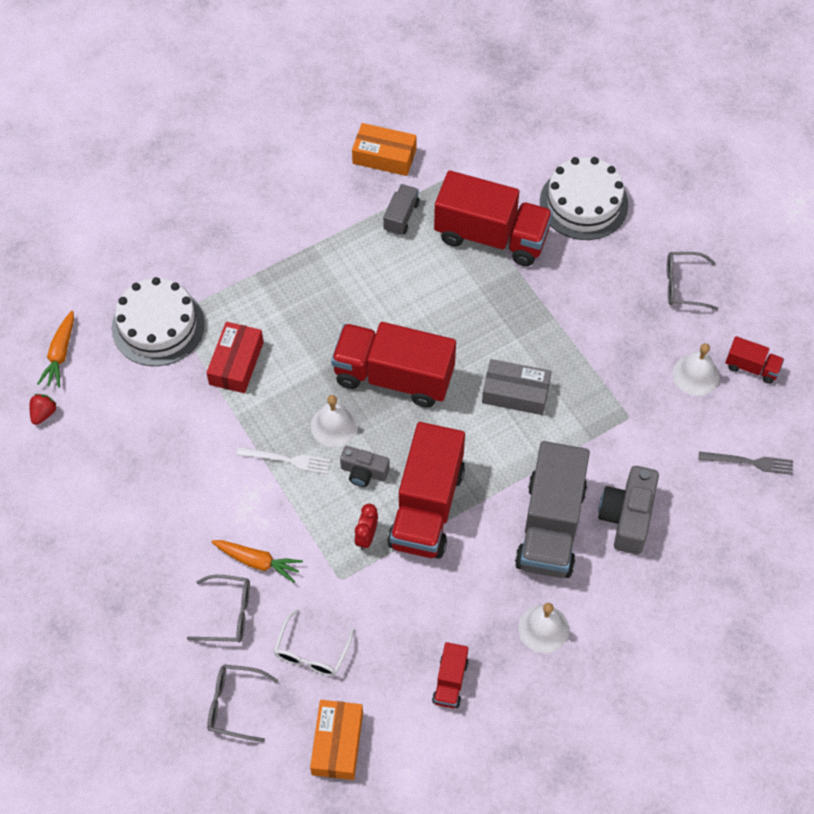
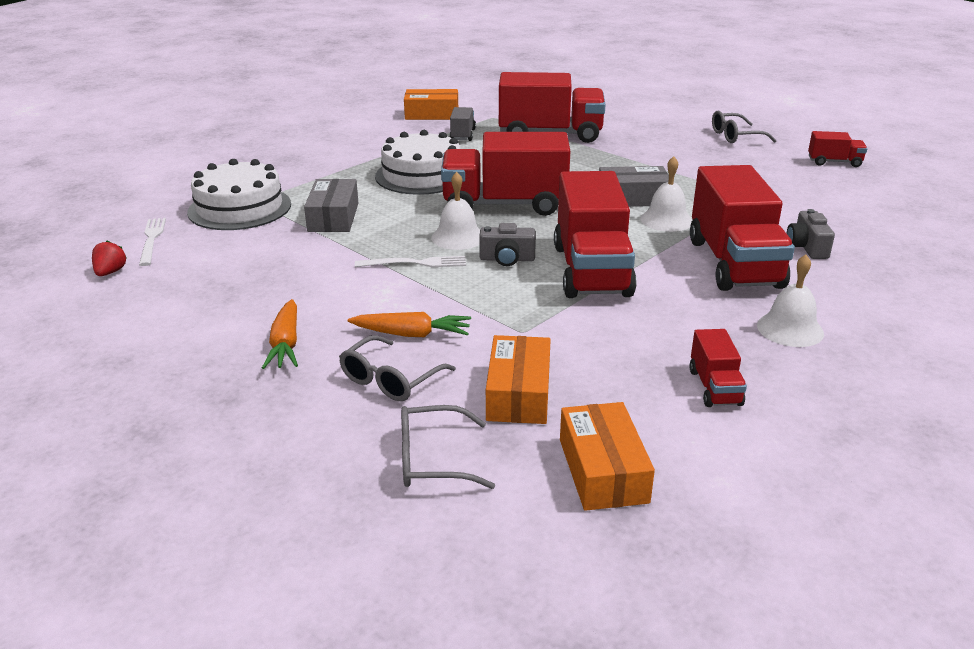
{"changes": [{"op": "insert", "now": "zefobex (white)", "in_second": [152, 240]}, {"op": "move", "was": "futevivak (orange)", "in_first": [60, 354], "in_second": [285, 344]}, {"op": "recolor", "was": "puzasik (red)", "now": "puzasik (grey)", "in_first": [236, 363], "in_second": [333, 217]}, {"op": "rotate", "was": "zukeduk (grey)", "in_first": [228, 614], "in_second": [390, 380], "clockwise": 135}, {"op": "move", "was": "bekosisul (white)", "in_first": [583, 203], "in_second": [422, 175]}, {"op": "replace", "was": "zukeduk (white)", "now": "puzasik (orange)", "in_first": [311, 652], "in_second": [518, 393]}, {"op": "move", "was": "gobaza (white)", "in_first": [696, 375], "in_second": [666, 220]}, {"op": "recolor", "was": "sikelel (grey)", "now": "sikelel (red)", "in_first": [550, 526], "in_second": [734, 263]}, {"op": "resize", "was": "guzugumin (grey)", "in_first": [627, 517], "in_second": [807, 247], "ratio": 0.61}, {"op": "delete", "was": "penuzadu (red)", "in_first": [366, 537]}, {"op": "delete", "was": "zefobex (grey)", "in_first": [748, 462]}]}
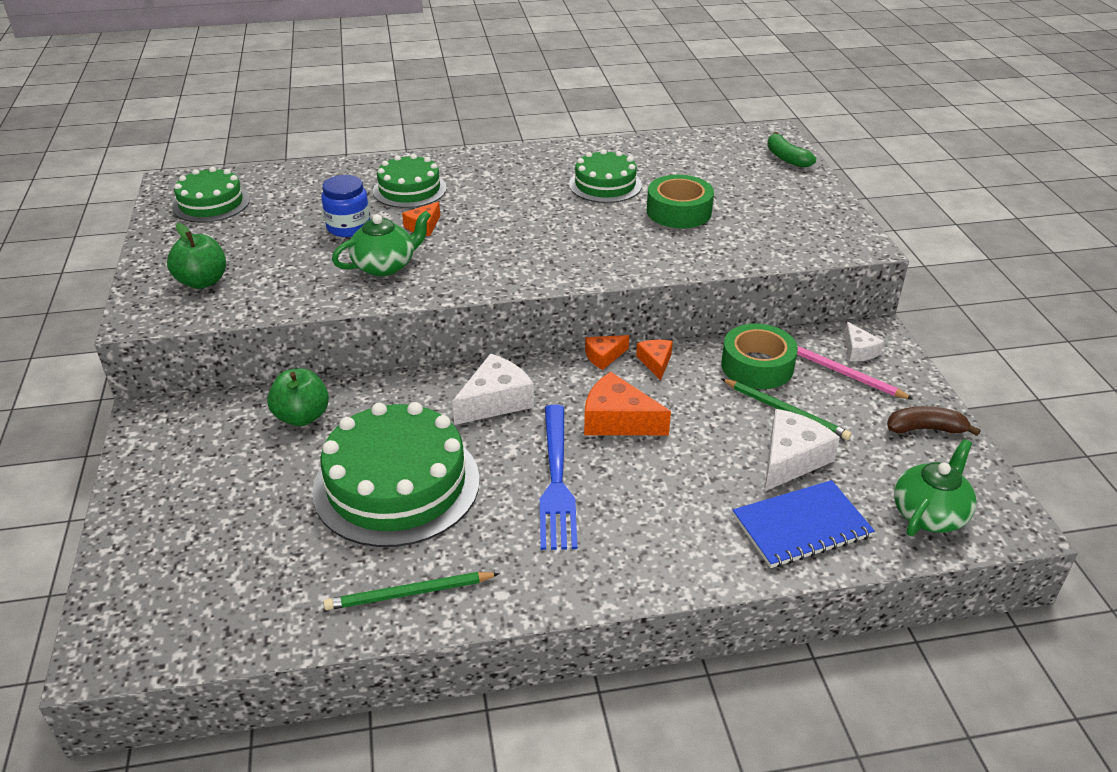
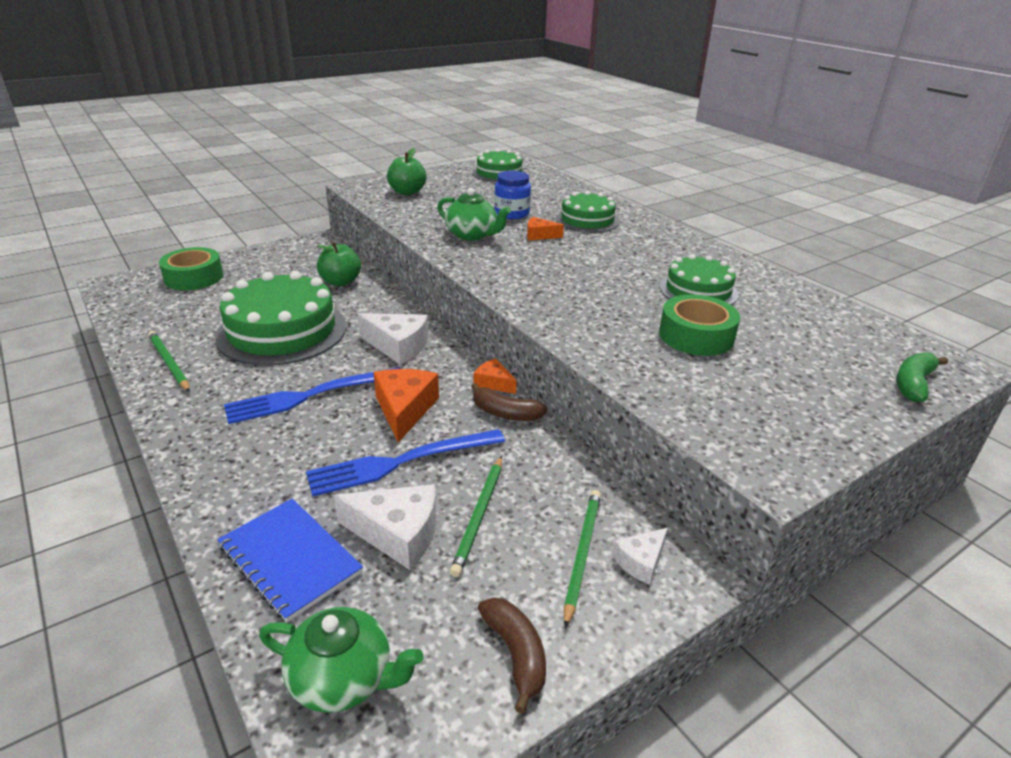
{"changes": [{"op": "move", "was": "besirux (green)", "in_first": [757, 366], "in_second": [194, 277]}, {"op": "insert", "now": "zefobex (blue)", "in_second": [400, 462]}, {"op": "replace", "was": "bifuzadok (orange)", "now": "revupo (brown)", "in_first": [655, 362], "in_second": [505, 413]}, {"op": "recolor", "was": "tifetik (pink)", "now": "tifetik (green)", "in_first": [843, 373], "in_second": [582, 554]}]}
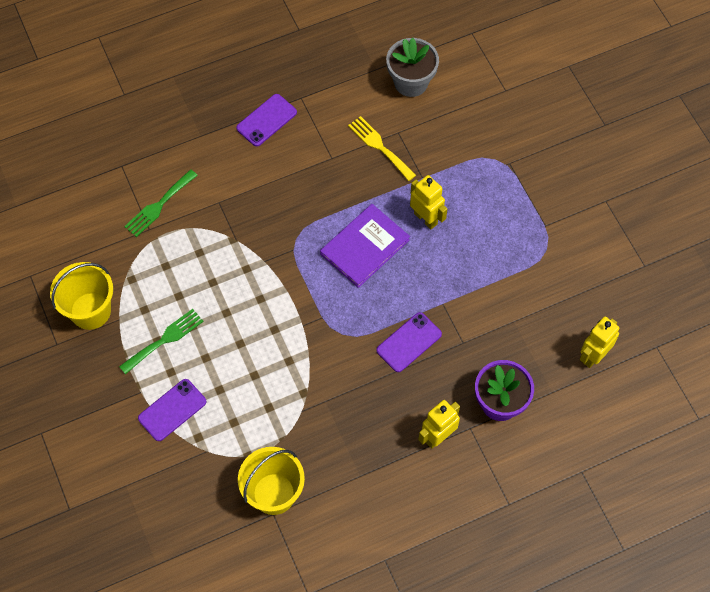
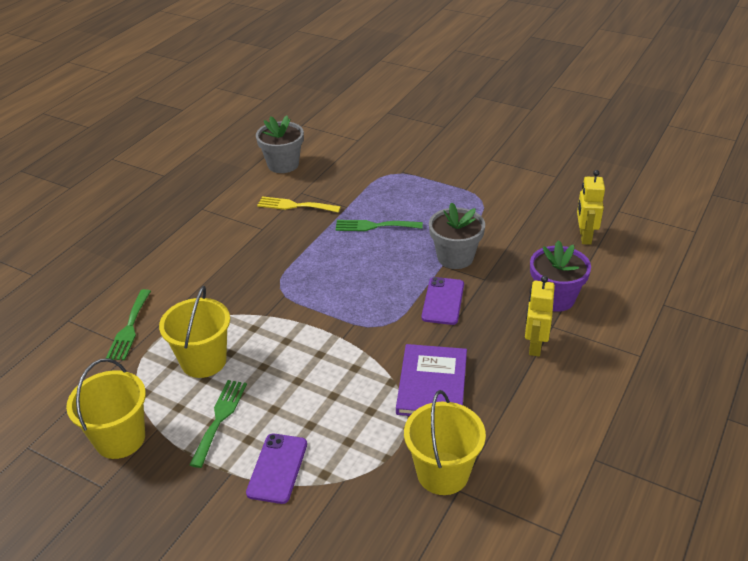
{"changes": [{"op": "insert", "now": "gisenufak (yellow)", "in_second": [203, 361]}, {"op": "replace", "was": "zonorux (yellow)", "now": "zefobex (green)", "in_first": [425, 218], "in_second": [374, 226]}, {"op": "move", "was": "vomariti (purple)", "in_first": [365, 247], "in_second": [432, 384]}, {"op": "insert", "now": "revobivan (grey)", "in_second": [455, 257]}, {"op": "delete", "was": "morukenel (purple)", "in_first": [266, 120]}]}
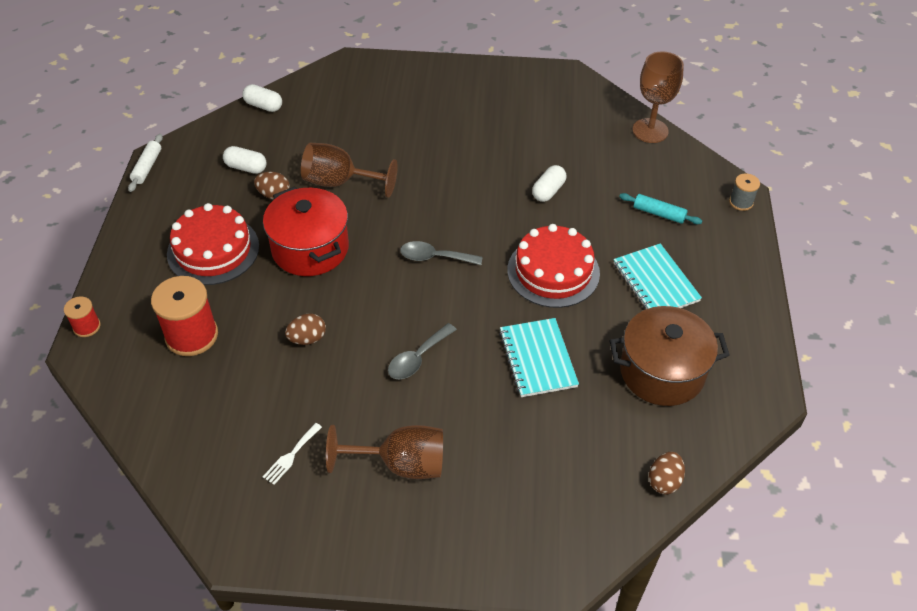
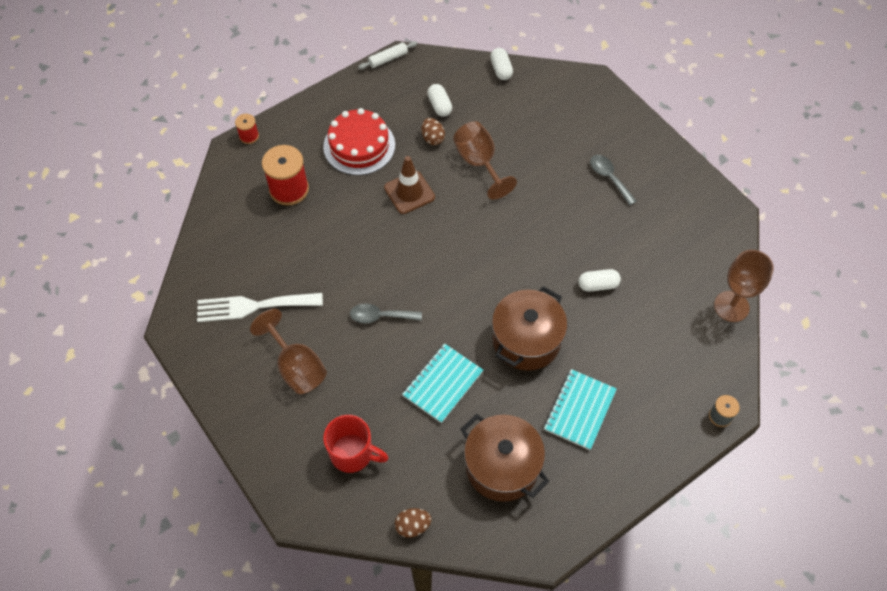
{"changes": [{"op": "resize", "was": "zefobex (white)", "in_first": [291, 456], "in_second": [253, 306], "ratio": 2.18}, {"op": "insert", "now": "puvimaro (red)", "in_second": [353, 453]}, {"op": "replace", "was": "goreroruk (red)", "now": "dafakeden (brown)", "in_first": [310, 248], "in_second": [409, 192]}, {"op": "replace", "was": "bekosisul (red)", "now": "goreroruk (brown)", "in_first": [553, 271], "in_second": [526, 340]}, {"op": "move", "was": "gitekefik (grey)", "in_first": [434, 257], "in_second": [609, 178]}, {"op": "delete", "was": "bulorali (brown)", "in_first": [307, 339]}, {"op": "delete", "was": "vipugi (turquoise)", "in_first": [659, 213]}]}
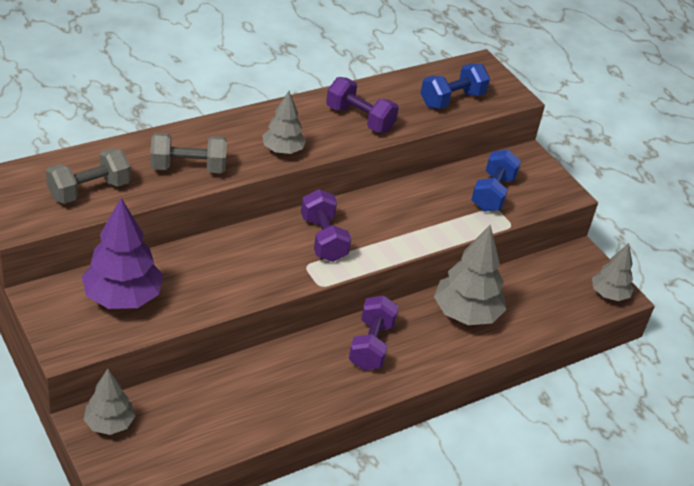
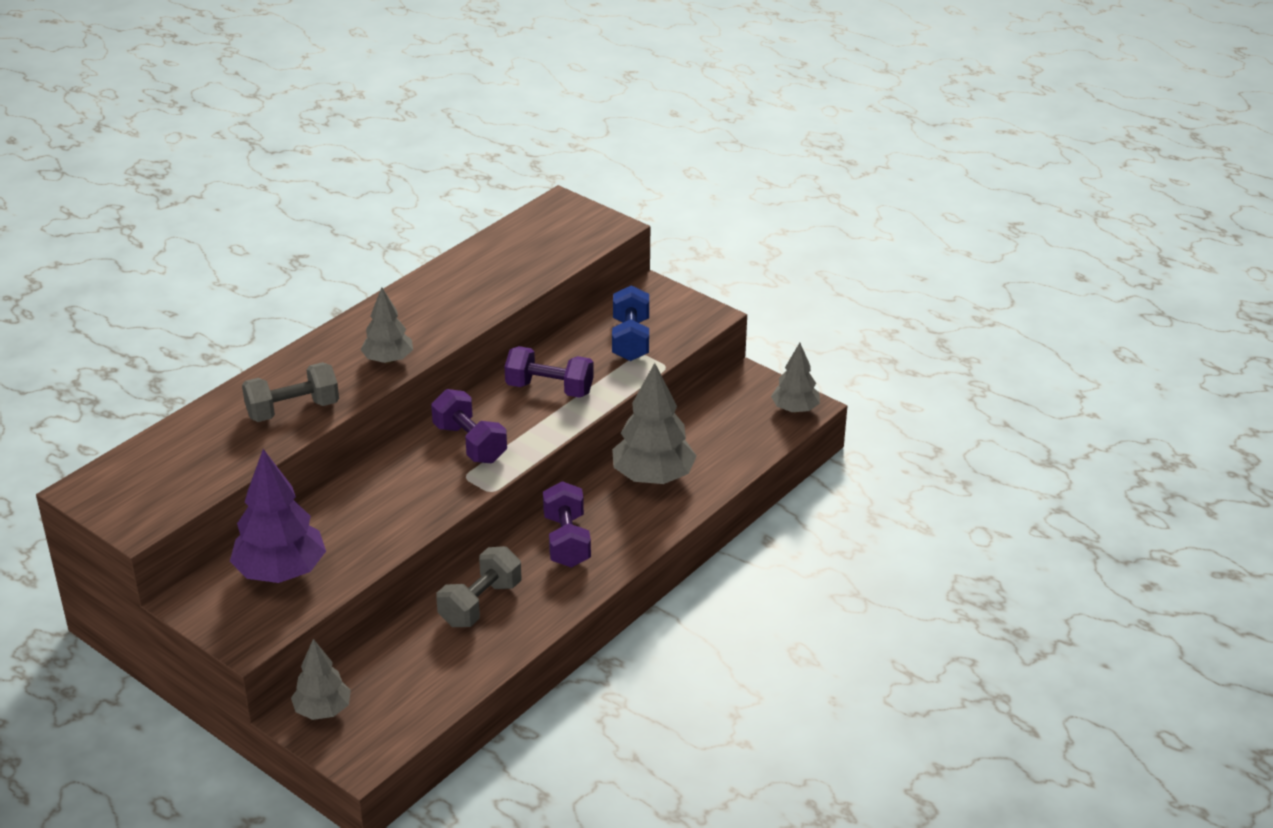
{"changes": [{"op": "move", "was": "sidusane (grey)", "in_first": [89, 190], "in_second": [480, 604]}, {"op": "move", "was": "sidusane (purple)", "in_first": [360, 119], "in_second": [549, 389]}, {"op": "delete", "was": "sidusane (blue)", "in_first": [452, 99]}]}
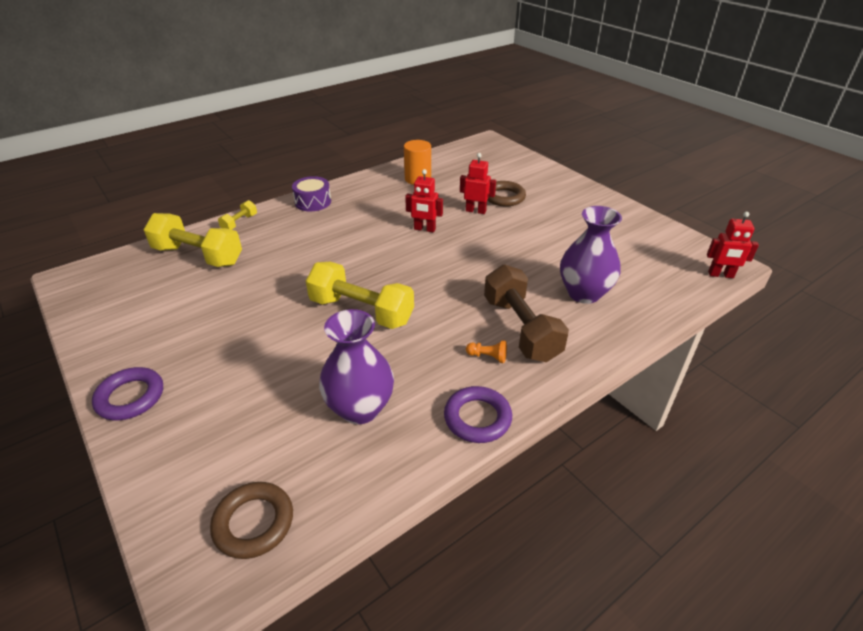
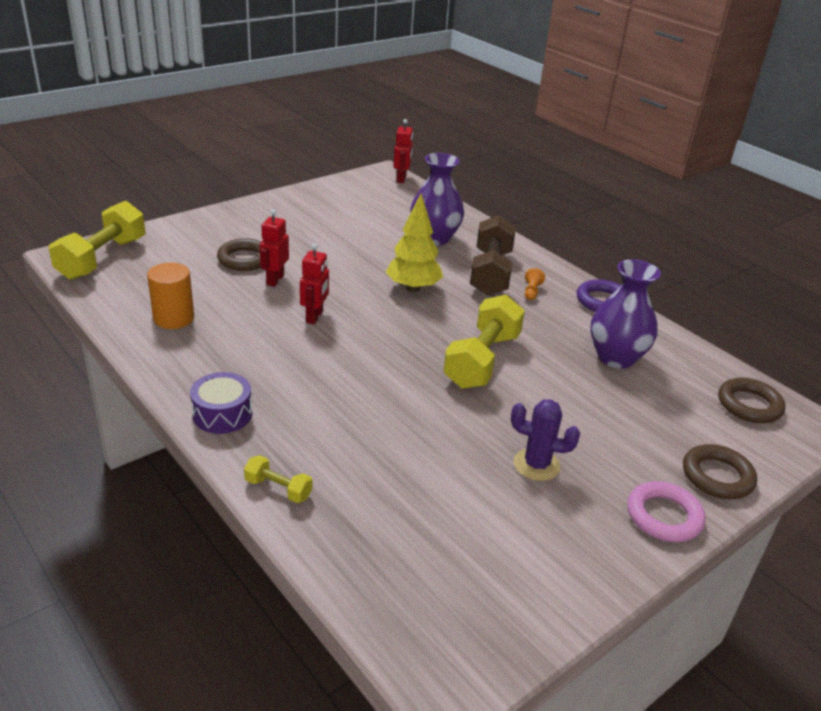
{"changes": [{"op": "move", "was": "sidusane (yellow)", "in_first": [198, 256], "in_second": [102, 258]}, {"op": "insert", "now": "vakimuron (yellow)", "in_second": [413, 288]}, {"op": "rotate", "was": "sidusane (brown)", "in_first": [520, 329], "in_second": [491, 273], "clockwise": -60}, {"op": "insert", "now": "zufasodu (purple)", "in_second": [536, 465]}, {"op": "recolor", "was": "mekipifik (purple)", "now": "mekipifik (pink)", "in_first": [130, 397], "in_second": [664, 516]}, {"op": "insert", "now": "mekipifik (brown)", "in_second": [717, 476]}]}
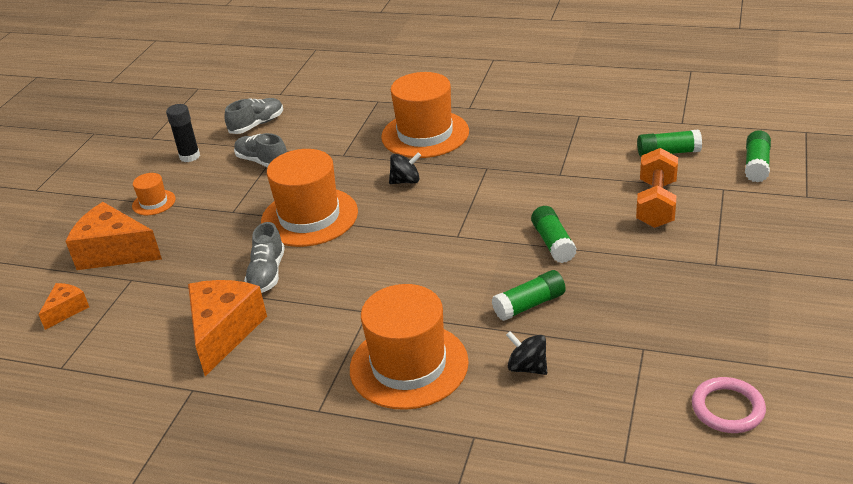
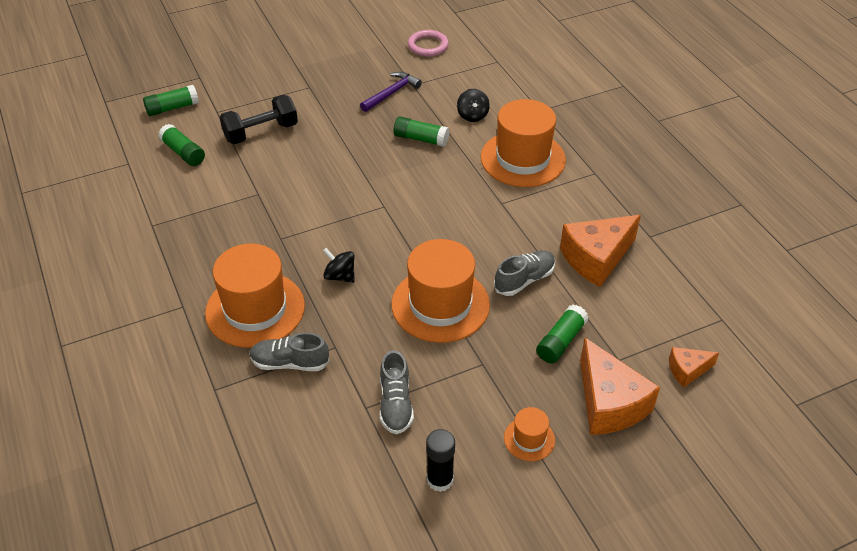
{"changes": [{"op": "recolor", "was": "sidusane (orange)", "now": "sidusane (black)", "in_first": [656, 204], "in_second": [261, 132]}, {"op": "move", "was": "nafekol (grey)", "in_first": [257, 125], "in_second": [290, 363]}, {"op": "insert", "now": "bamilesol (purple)", "in_second": [391, 93]}, {"op": "move", "was": "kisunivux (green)", "in_first": [553, 243], "in_second": [561, 341]}]}
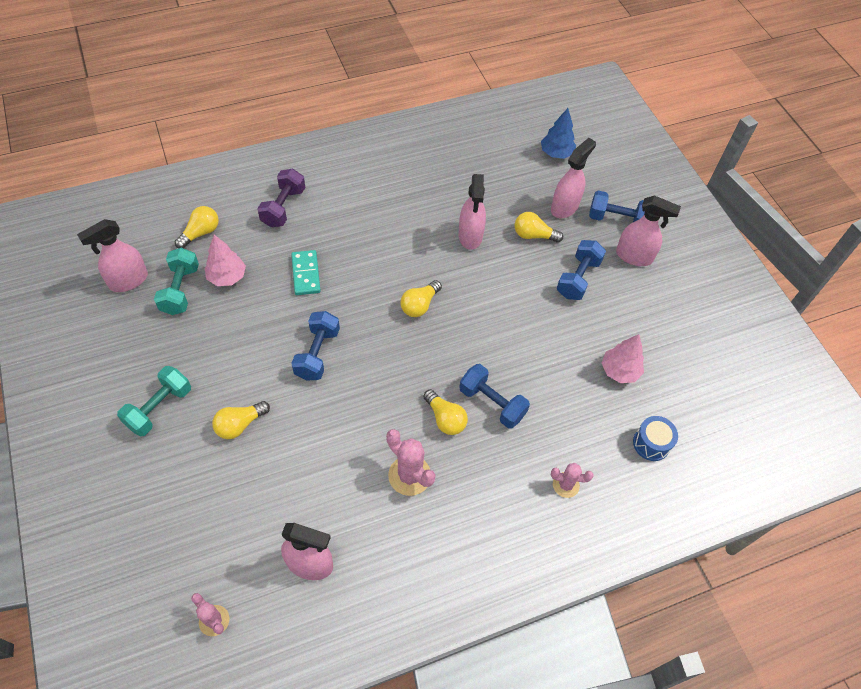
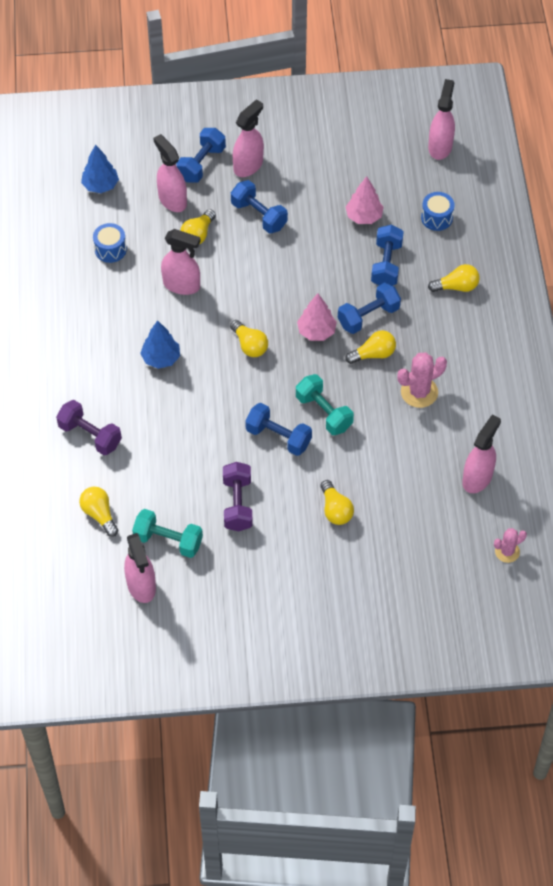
{"changes": [{"op": "insert", "now": "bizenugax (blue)", "in_second": [110, 249]}, {"op": "insert", "now": "vakimuron (blue)", "in_second": [161, 358]}, {"op": "insert", "now": "sidusane (purple)", "in_second": [237, 504]}, {"op": "move", "was": "sidusane (turquoise)", "in_first": [159, 408], "in_second": [324, 412]}, {"op": "move", "was": "vakimuron (pink)", "in_first": [227, 277], "in_second": [316, 331]}, {"op": "insert", "now": "sidusane (blue)", "in_second": [386, 264]}, {"op": "insert", "now": "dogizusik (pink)", "in_second": [440, 147]}, {"op": "replace", "was": "zufasodu (pink)", "now": "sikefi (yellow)", "in_first": [565, 485], "in_second": [456, 287]}, {"op": "delete", "was": "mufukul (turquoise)", "in_first": [306, 274]}]}
